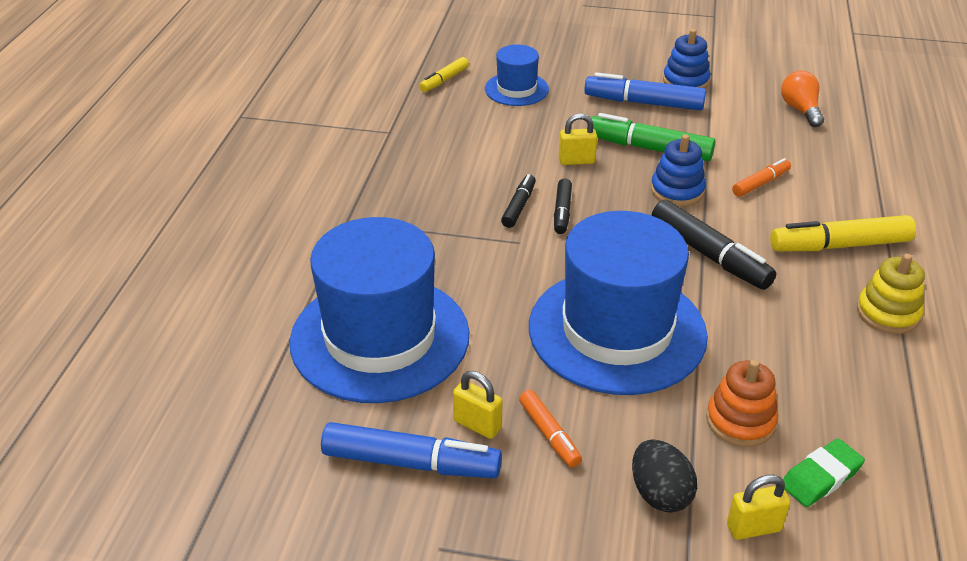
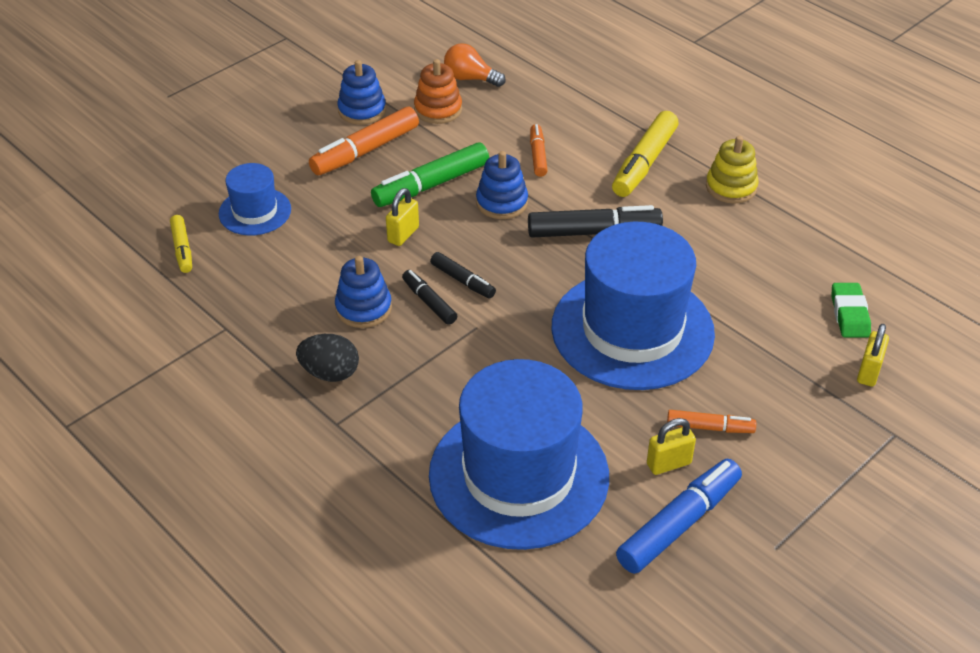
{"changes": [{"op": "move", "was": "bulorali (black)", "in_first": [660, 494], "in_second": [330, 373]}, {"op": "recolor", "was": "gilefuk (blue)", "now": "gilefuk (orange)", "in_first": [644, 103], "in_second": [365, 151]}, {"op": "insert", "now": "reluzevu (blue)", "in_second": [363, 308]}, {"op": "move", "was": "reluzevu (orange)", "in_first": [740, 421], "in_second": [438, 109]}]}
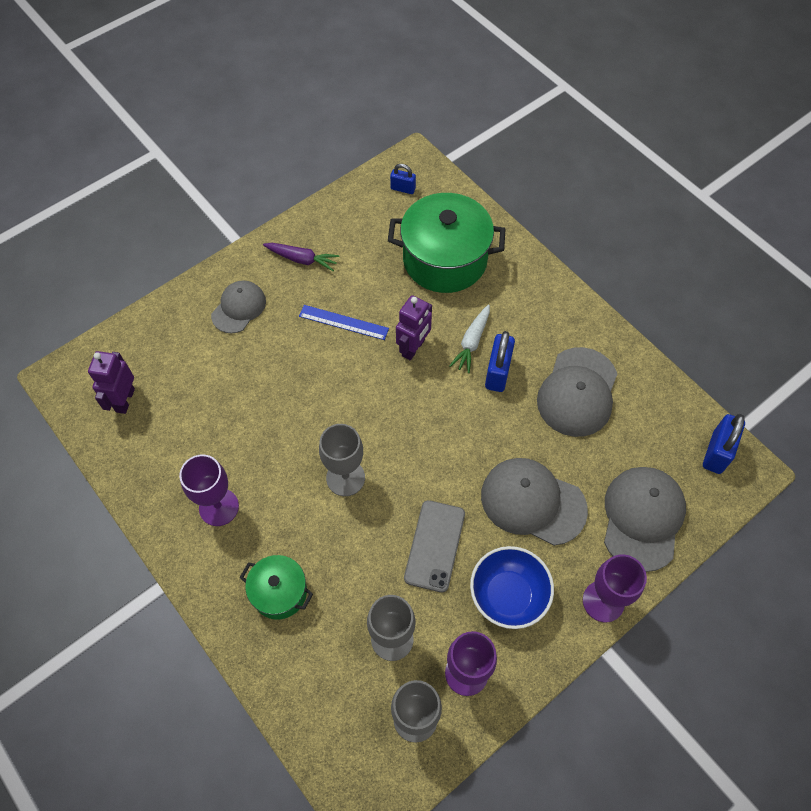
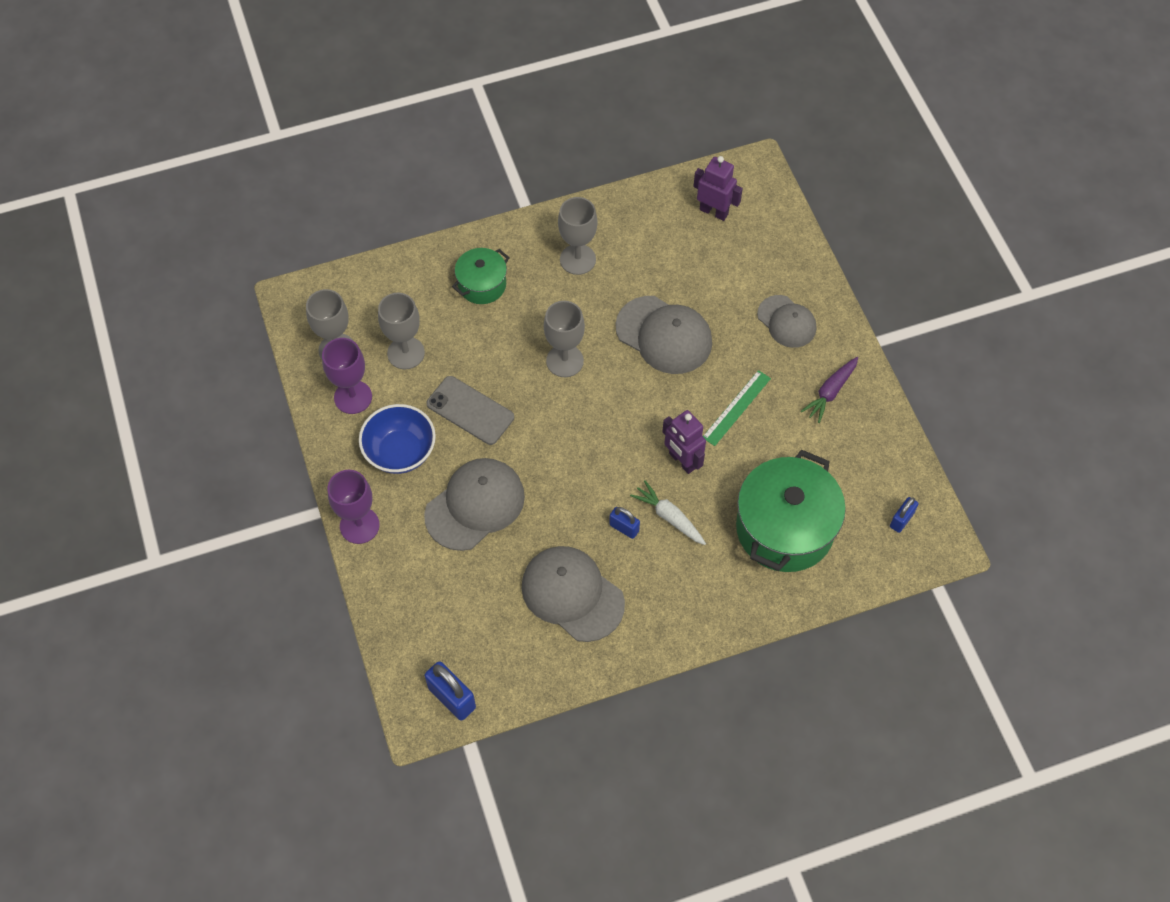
{"changes": [{"op": "recolor", "was": "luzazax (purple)", "now": "luzazax (grey)", "in_first": [219, 507], "in_second": [577, 259]}, {"op": "resize", "was": "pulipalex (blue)", "in_first": [498, 373], "in_second": [624, 528], "ratio": 0.61}, {"op": "move", "was": "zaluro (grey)", "in_first": [642, 518], "in_second": [664, 335]}, {"op": "recolor", "was": "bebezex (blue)", "now": "bebezex (green)", "in_first": [343, 322], "in_second": [736, 408]}]}
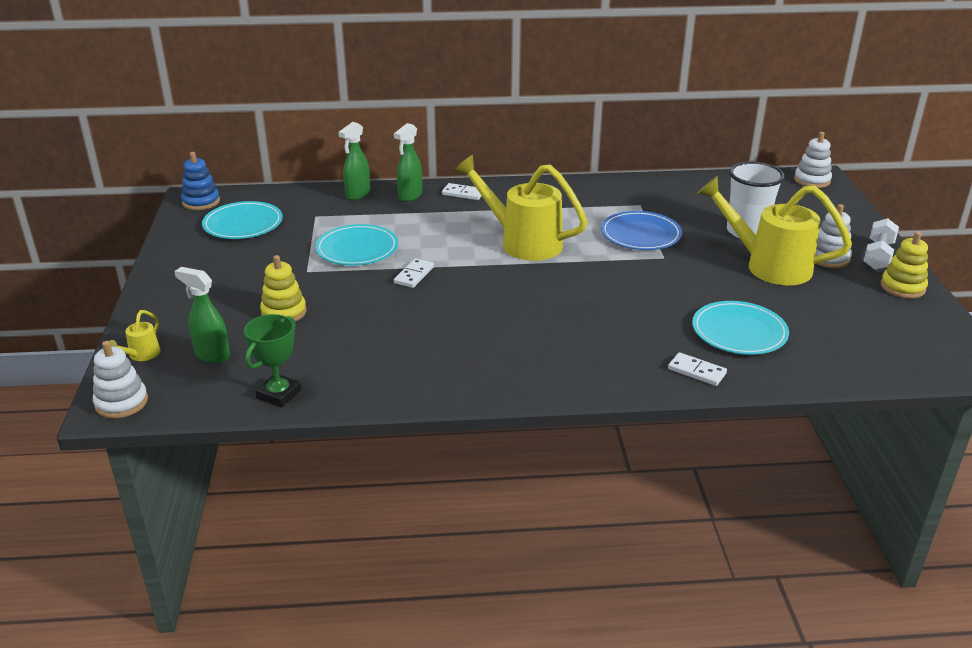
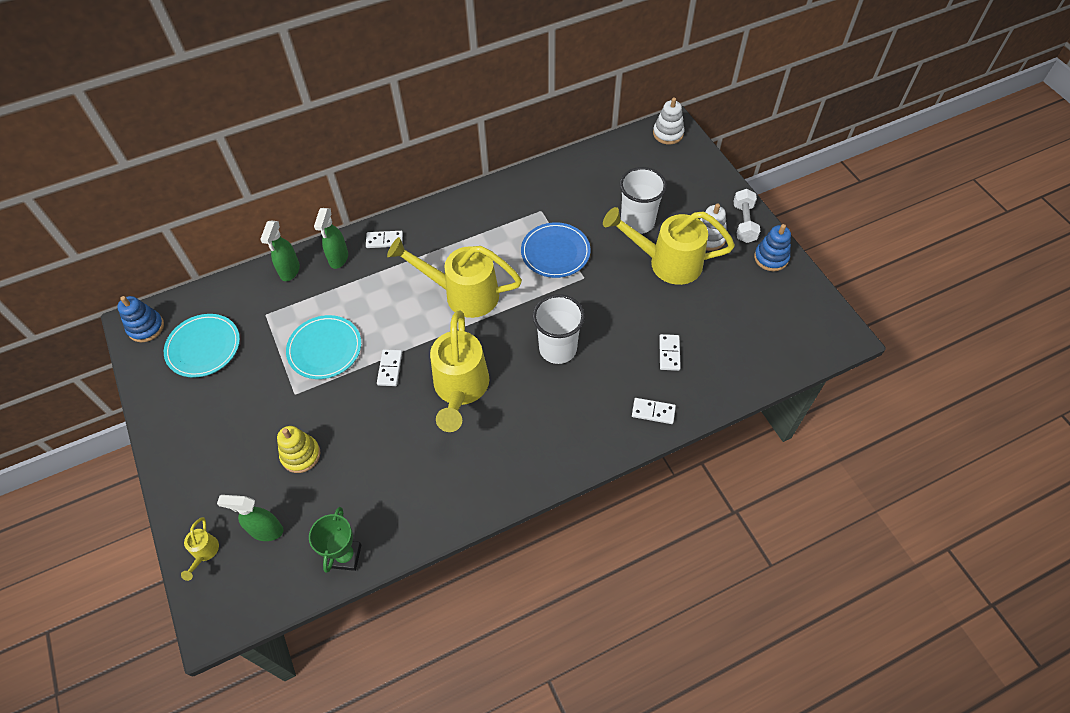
{"changes": [{"op": "insert", "now": "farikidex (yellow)", "in_second": [460, 390]}, {"op": "insert", "now": "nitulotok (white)", "in_second": [558, 349]}, {"op": "replace", "was": "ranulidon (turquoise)", "now": "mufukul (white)", "in_first": [739, 331], "in_second": [669, 353]}, {"op": "recolor", "was": "reluzevu (yellow)", "now": "reluzevu (blue)", "in_first": [902, 287], "in_second": [771, 258]}, {"op": "delete", "was": "reluzevu (white)", "in_first": [121, 402]}]}
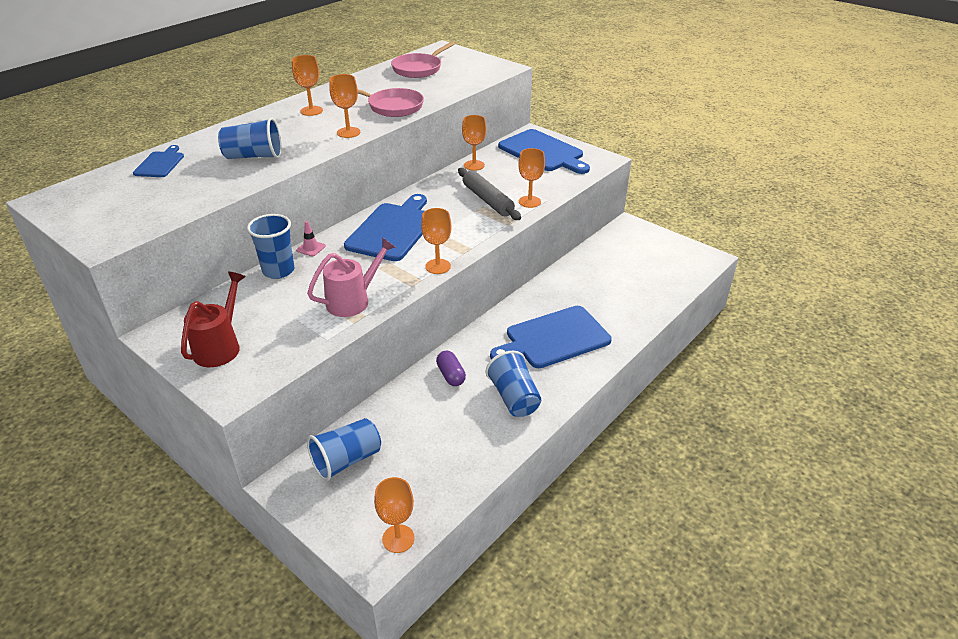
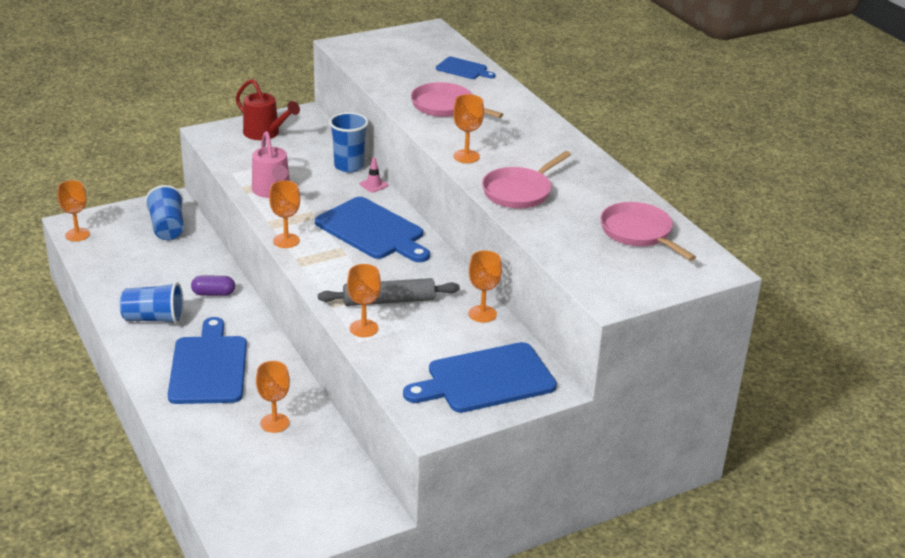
{"changes": [{"op": "move", "was": "luzazax (orange)", "in_first": [311, 111], "in_second": [274, 423]}, {"op": "replace", "was": "nitulotok (blue)", "now": "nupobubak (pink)", "in_first": [254, 156], "in_second": [445, 106]}]}
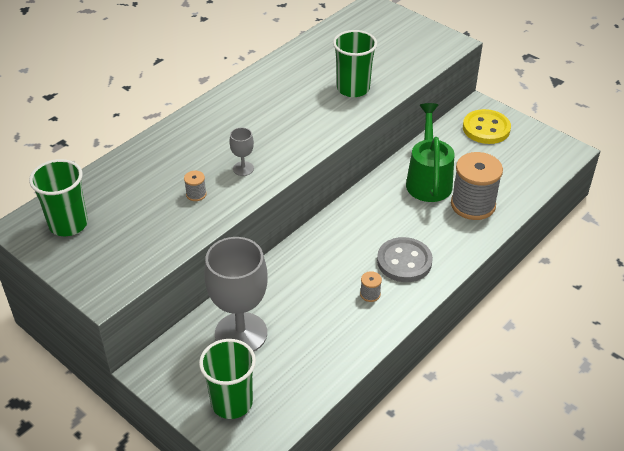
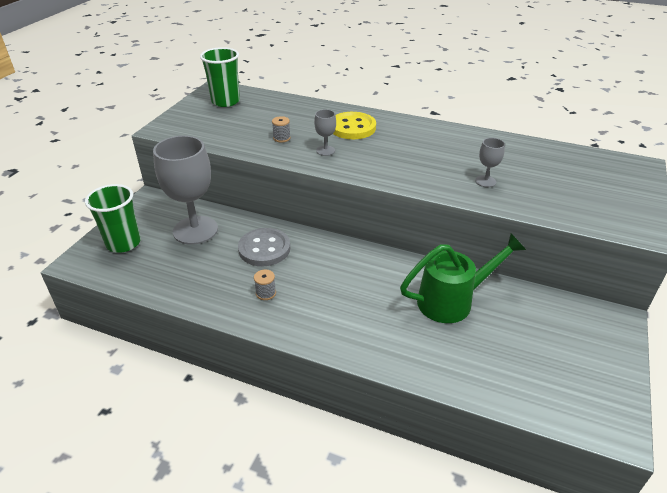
{"changes": [{"op": "move", "was": "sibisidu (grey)", "in_first": [404, 261], "in_second": [264, 249]}, {"op": "move", "was": "sibisidu (yellow)", "in_first": [486, 128], "in_second": [352, 127]}, {"op": "replace", "was": "nitulotok (green)", "now": "luzazax (grey)", "in_first": [353, 89], "in_second": [485, 181]}, {"op": "delete", "was": "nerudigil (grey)", "in_first": [473, 205]}]}
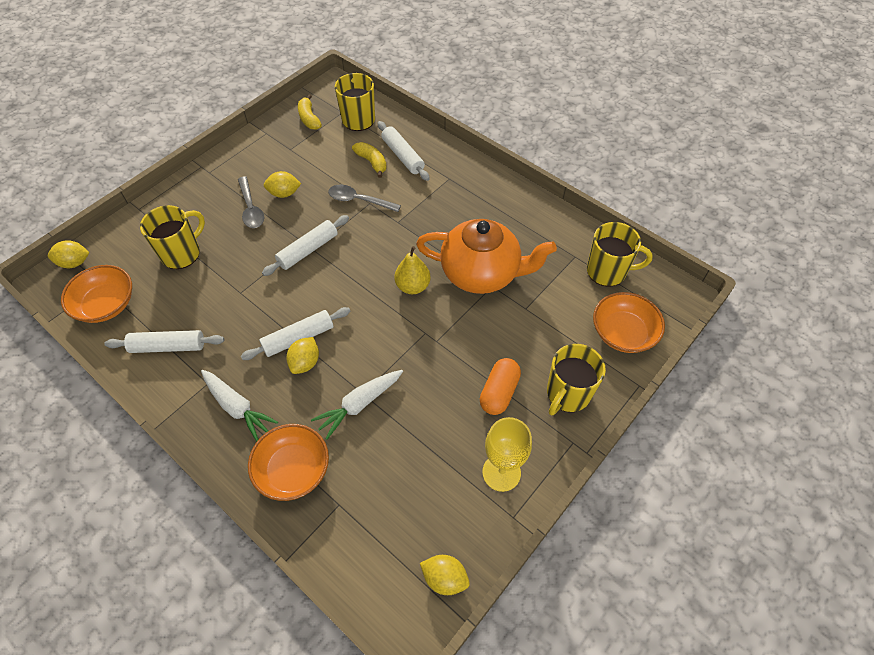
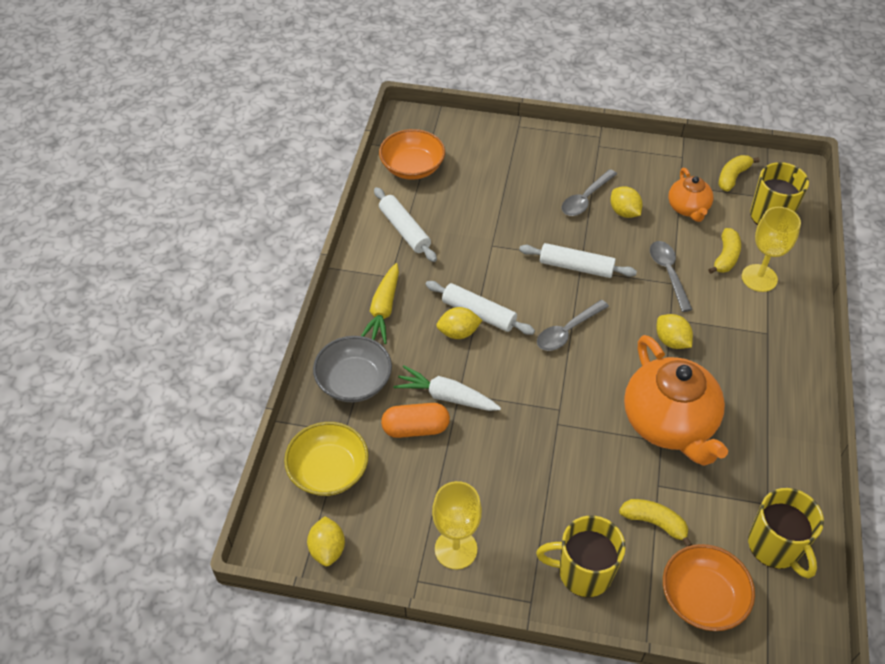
{"changes": [{"op": "insert", "now": "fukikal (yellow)", "in_second": [328, 471]}, {"op": "recolor", "was": "fukikal (orange)", "now": "fukikal (grey)", "in_first": [293, 470], "in_second": [354, 381]}, {"op": "recolor", "was": "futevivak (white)", "now": "futevivak (yellow)", "in_first": [237, 407], "in_second": [383, 310]}, {"op": "move", "was": "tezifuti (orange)", "in_first": [499, 392], "in_second": [415, 428]}, {"op": "insert", "now": "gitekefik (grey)", "in_second": [567, 331]}, {"op": "insert", "now": "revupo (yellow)", "in_second": [654, 523]}, {"op": "move", "was": "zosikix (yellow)", "in_first": [74, 263], "in_second": [671, 341]}, {"op": "insert", "now": "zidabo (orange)", "in_second": [688, 208]}, {"op": "replace", "was": "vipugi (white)", "now": "luzazax (yellow)", "in_first": [403, 156], "in_second": [759, 278]}, {"op": "delete", "was": "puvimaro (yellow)", "in_first": [182, 253]}, {"op": "delete", "was": "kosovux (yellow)", "in_first": [413, 286]}]}
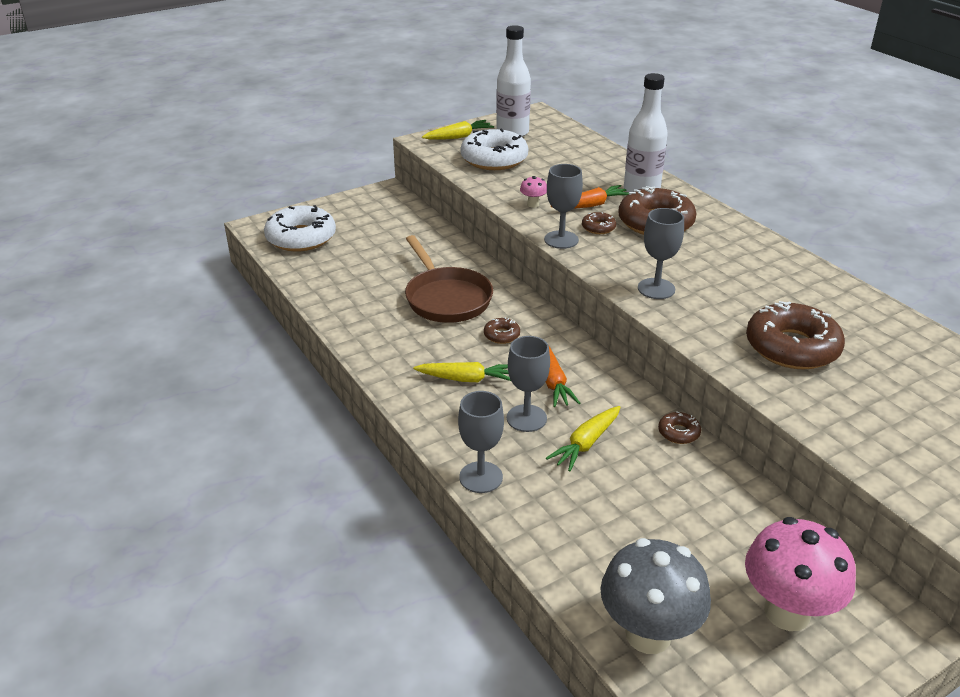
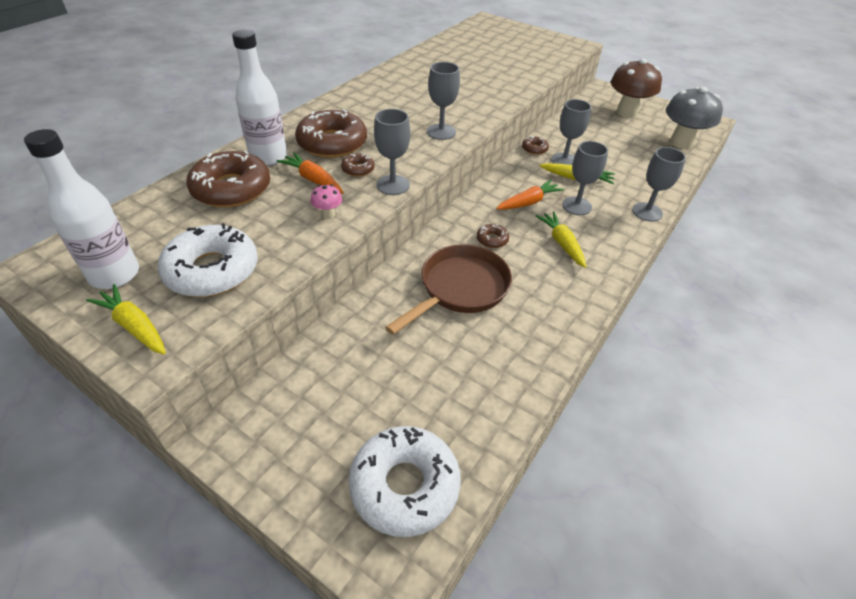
{"changes": [{"op": "move", "was": "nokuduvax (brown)", "in_first": [792, 347], "in_second": [231, 189]}, {"op": "insert", "now": "luzazax (grey)", "in_second": [564, 160]}, {"op": "recolor", "was": "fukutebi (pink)", "now": "fukutebi (brown)", "in_first": [787, 612], "in_second": [626, 112]}]}
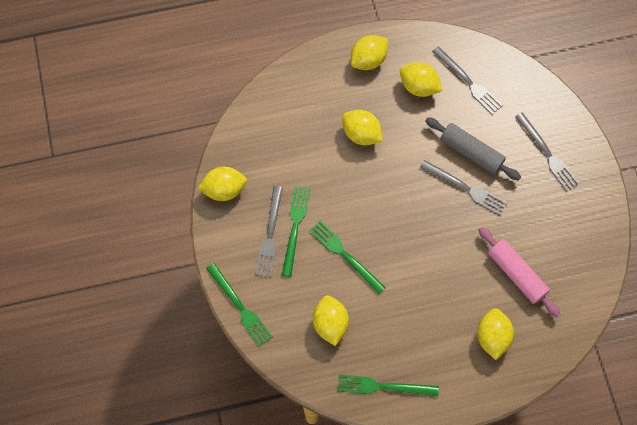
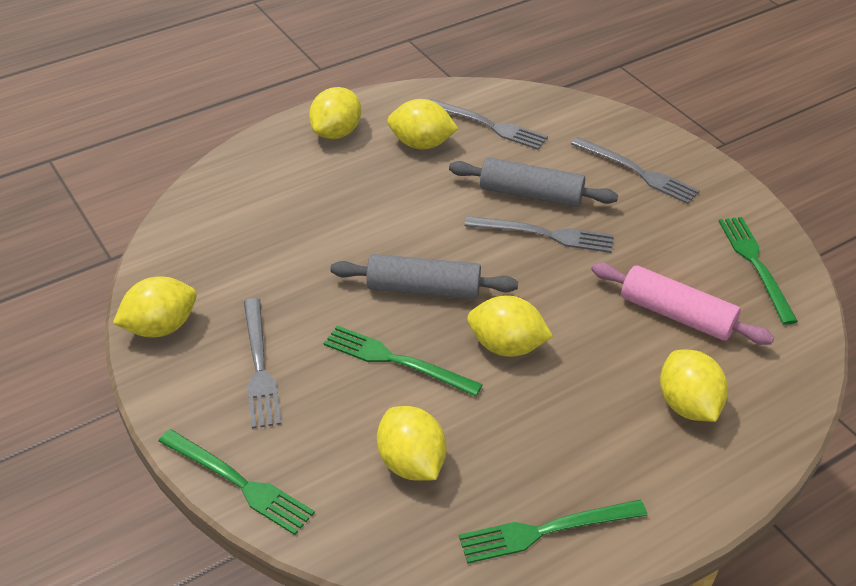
{"changes": [{"op": "insert", "now": "vipugi (grey)", "in_second": [423, 289]}, {"op": "move", "was": "zosikix (yellow)", "in_first": [361, 134], "in_second": [506, 346]}, {"op": "move", "was": "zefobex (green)", "in_first": [295, 228], "in_second": [756, 265]}]}
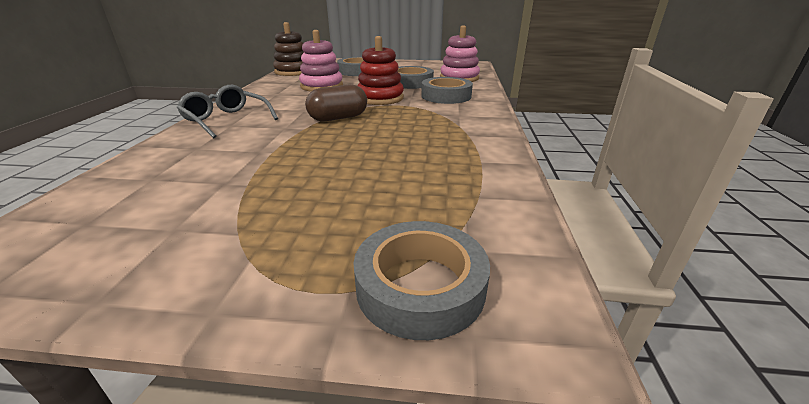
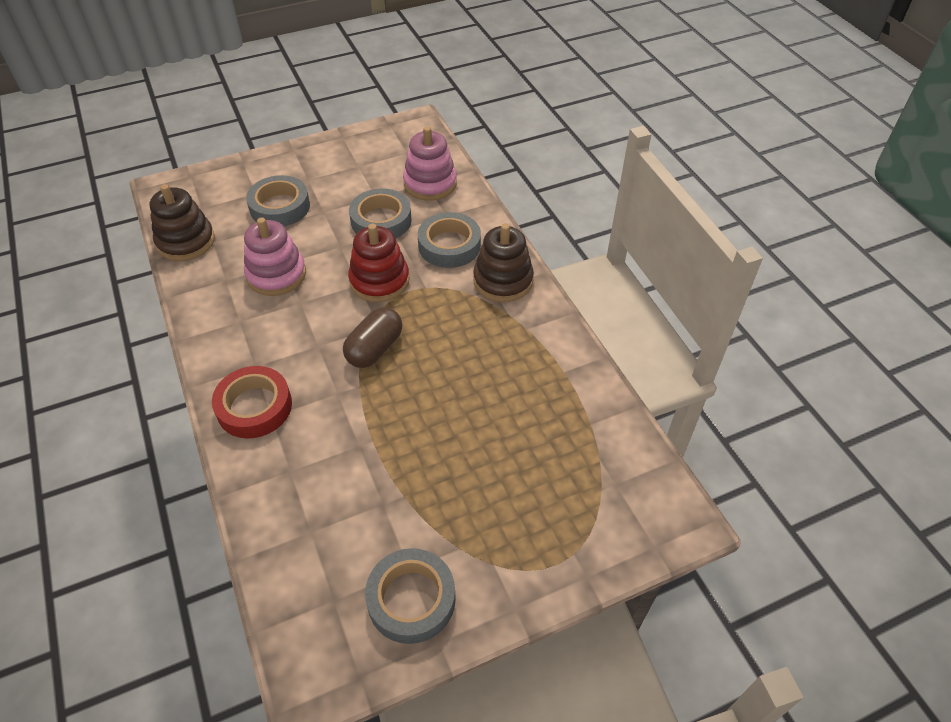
{"changes": [{"op": "replace", "was": "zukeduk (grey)", "now": "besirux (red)", "in_first": [227, 120], "in_second": [254, 407]}, {"op": "move", "was": "besirux (grey)", "in_first": [420, 286], "in_second": [411, 599]}, {"op": "insert", "now": "reluzevu (brown)", "in_second": [503, 281]}]}
